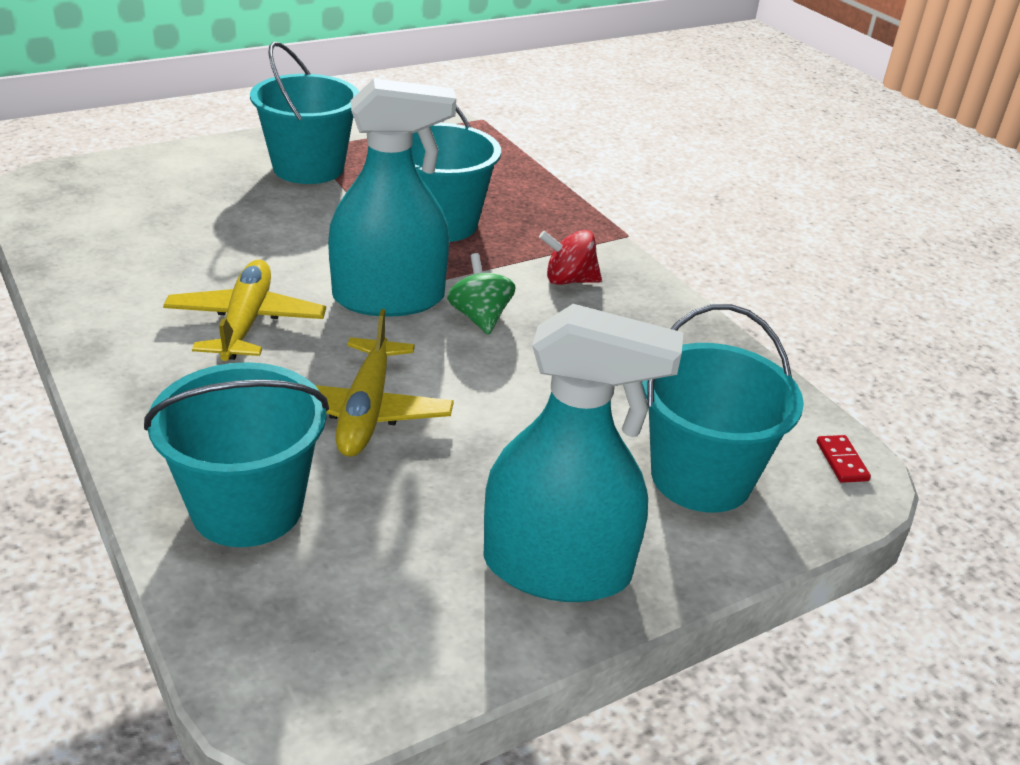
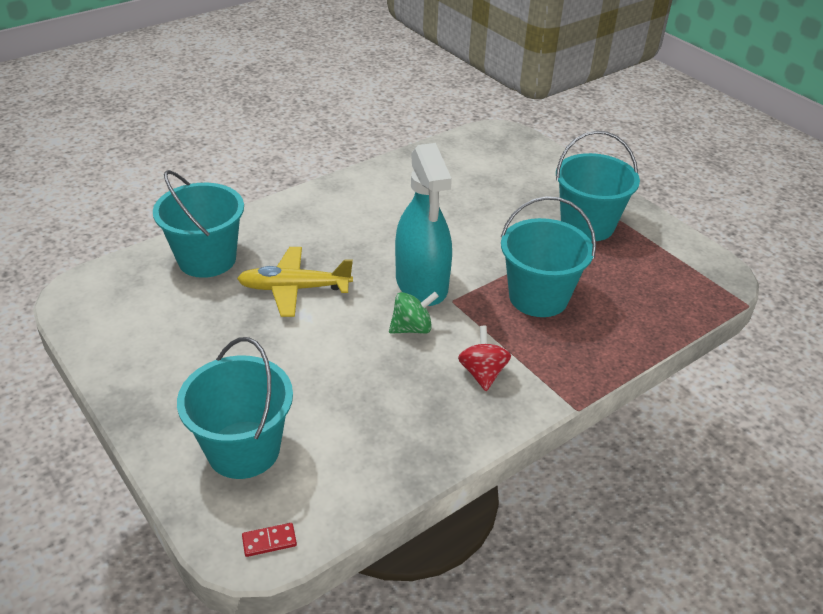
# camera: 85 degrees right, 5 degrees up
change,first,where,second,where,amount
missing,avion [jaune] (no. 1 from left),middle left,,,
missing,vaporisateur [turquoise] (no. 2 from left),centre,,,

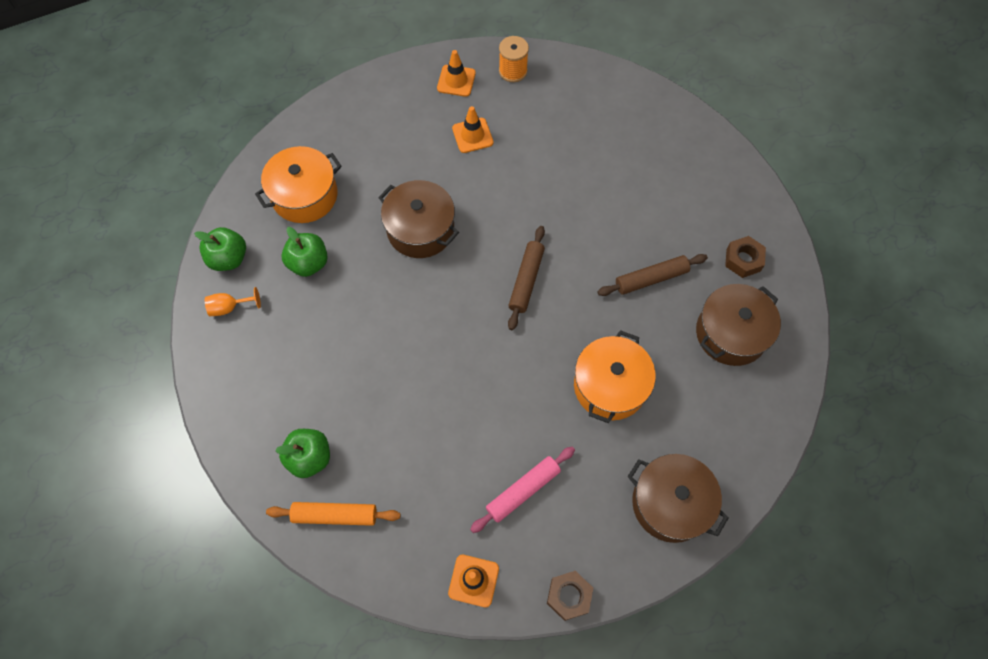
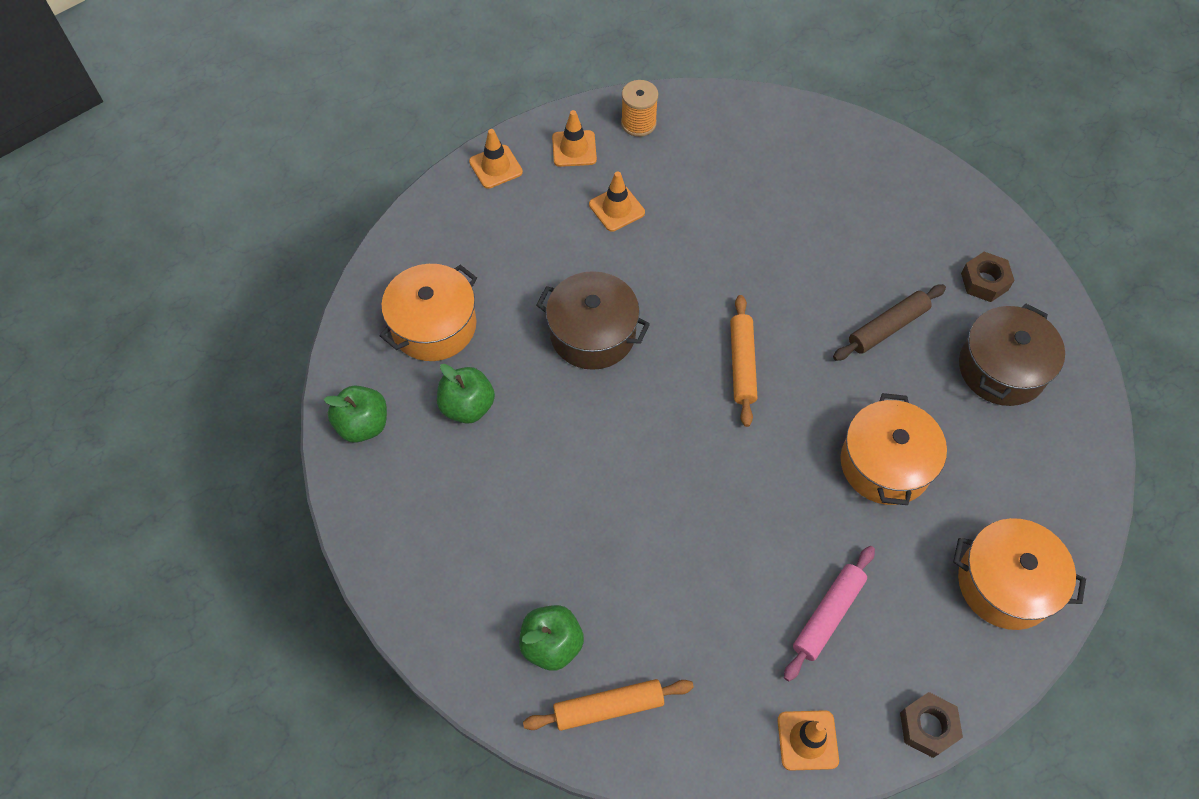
# camera: 15 degrees left, 5 degrees down
change,first,where,second,where,amount
missing,verre à pied [orange],middle left,,,
colour,rouleau à pâtisserie [marron] (no. 1 from left),centre,rouleau à pâtisserie [orange] (no. 2 from left),centre,
colour,marmite [marron] (no. 2 from left),bottom right,marmite [orange] (no. 3 from left),bottom right,
appeared,,,cône de chantier [orange] (no. 1 from left),top centre,

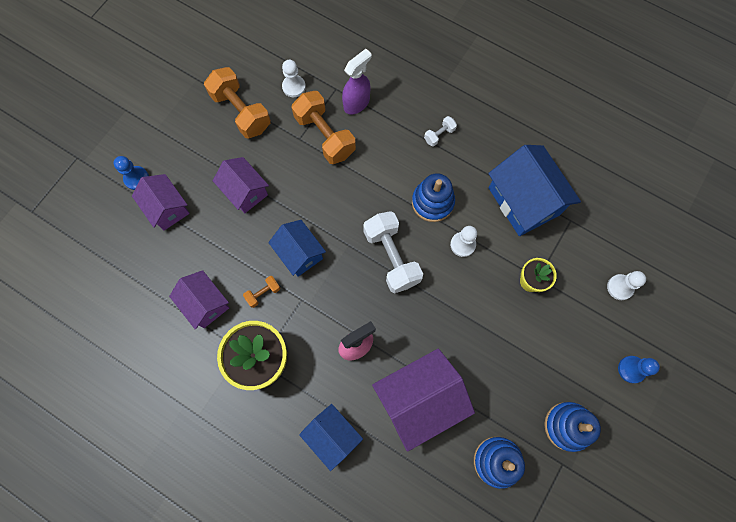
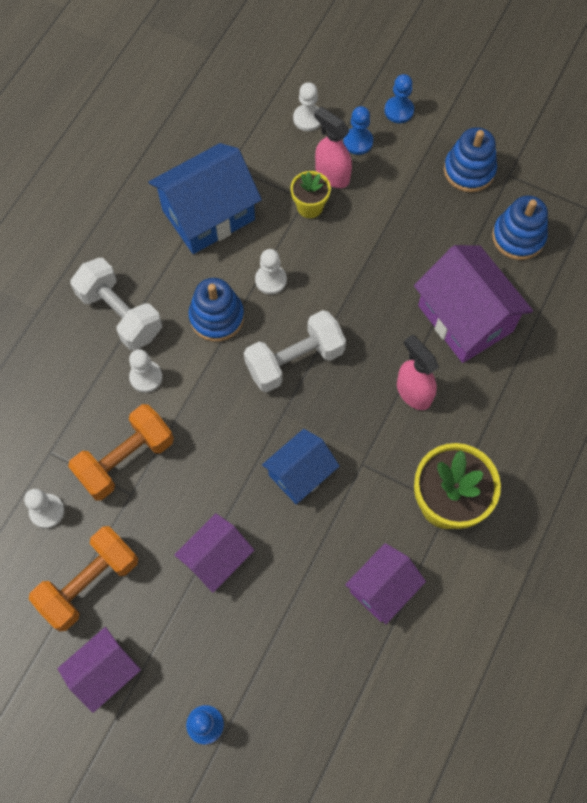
# camera: 95 degrees left, 5 degrees down
change,first,where,second,where,amount
relocated,maison [violet] (no. 1 from left),middle left,,bottom left,
missing,haltère [orange] (no. 2 from left),centre,,,
missing,maison [bleu] (no. 2 from left),bottom centre,,,
missing,vaporisateur [violet],top centre,,,
size,haltère [blanc] (no. 2 from left in the first image),top centre,haltère [blanc] (no. 1 from left),middle left,x2.19
appeared,,,pion [blanc] (no. 2 from left),middle left,
appeared,,,vaporisateur [rose] (no. 1 from left),top centre,
appeared,,,pion [bleu] (no. 2 from left),top centre,

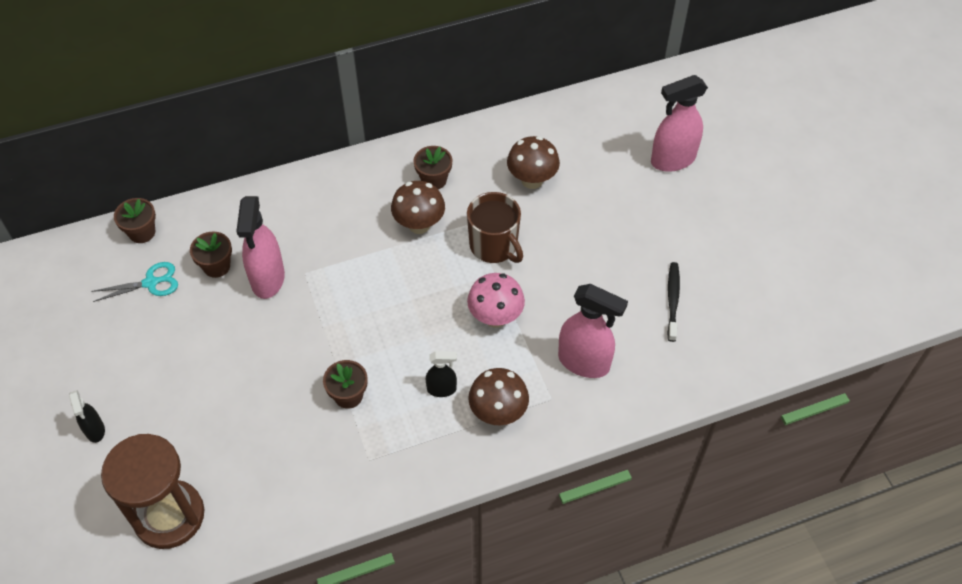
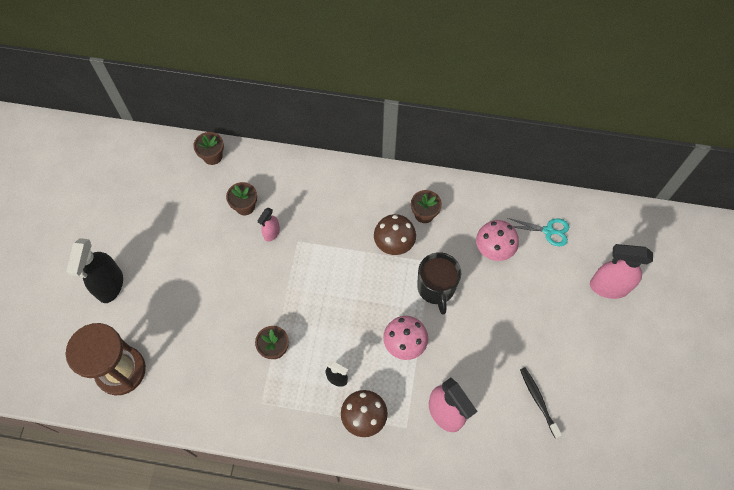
# camera: 30 degrees right, 10 degrees up
change,first,where,second,where,amount
size,vaporisateur [noir] (no. 1 from left),bottom left,,middle left,x1.86
relocated,ciseaux [turquoise],middle left,,middle right,
size,vaporisateur [rose] (no. 1 from left),middle left,,centre,x0.54
colour,tasse [marron],centre,tasse [noir],centre,
colour,champignon [marron] (no. 3 from left),top centre,champignon [rose] (no. 2 from left),middle right,
spun,brosse à dents [noir],middle right,,bottom right,60 degrees counterclockwise

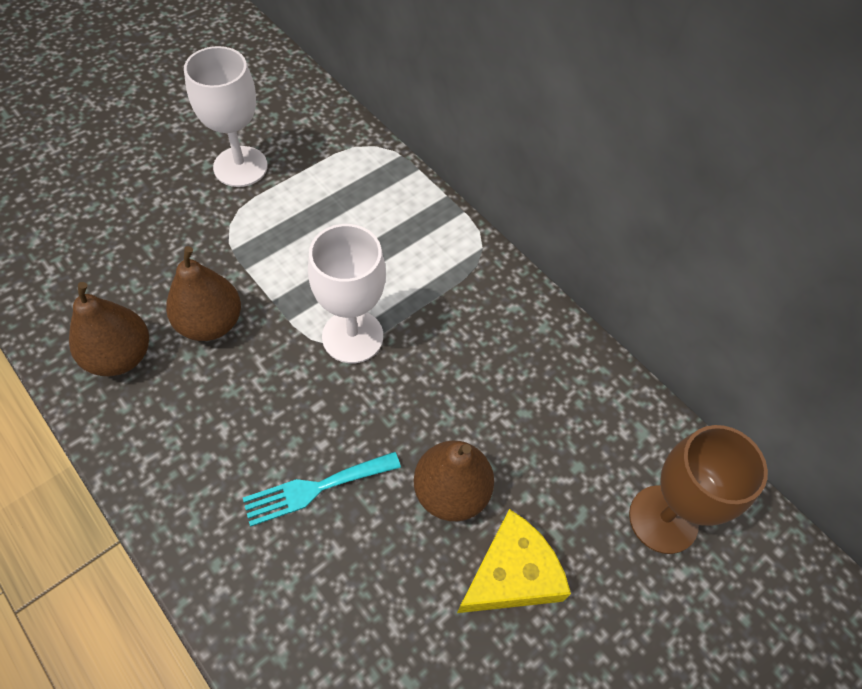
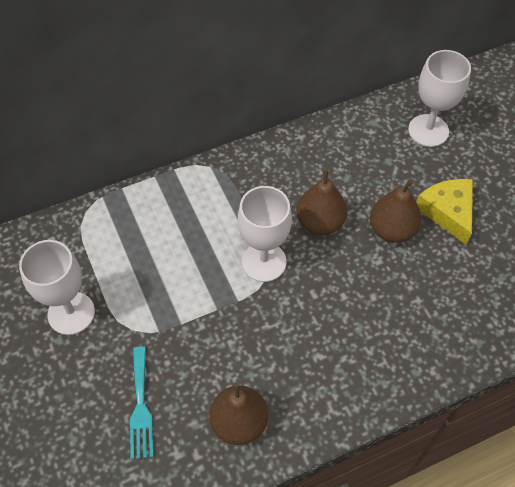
# camera: 70 degrees left, 0 degrees up
change,first,where,second,where,amount
relocated,poire [marron] (no. 2 from left),middle left,,centre,
relocated,fourchette [turquoise],bottom centre,,bottom left,
colour,verre à pied [marron],bottom right,verre à pied [blanc] (no. 3 from left),top right,

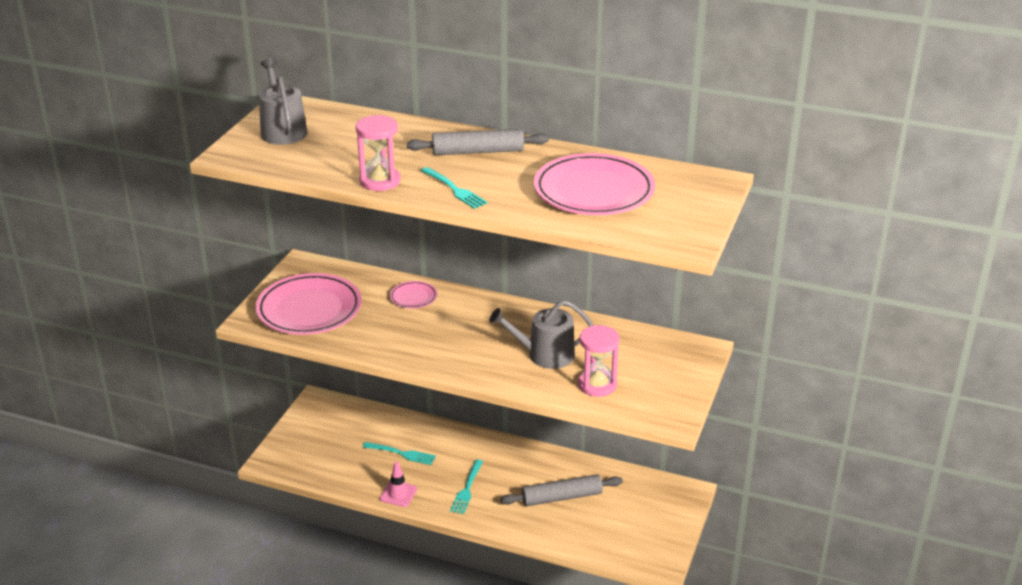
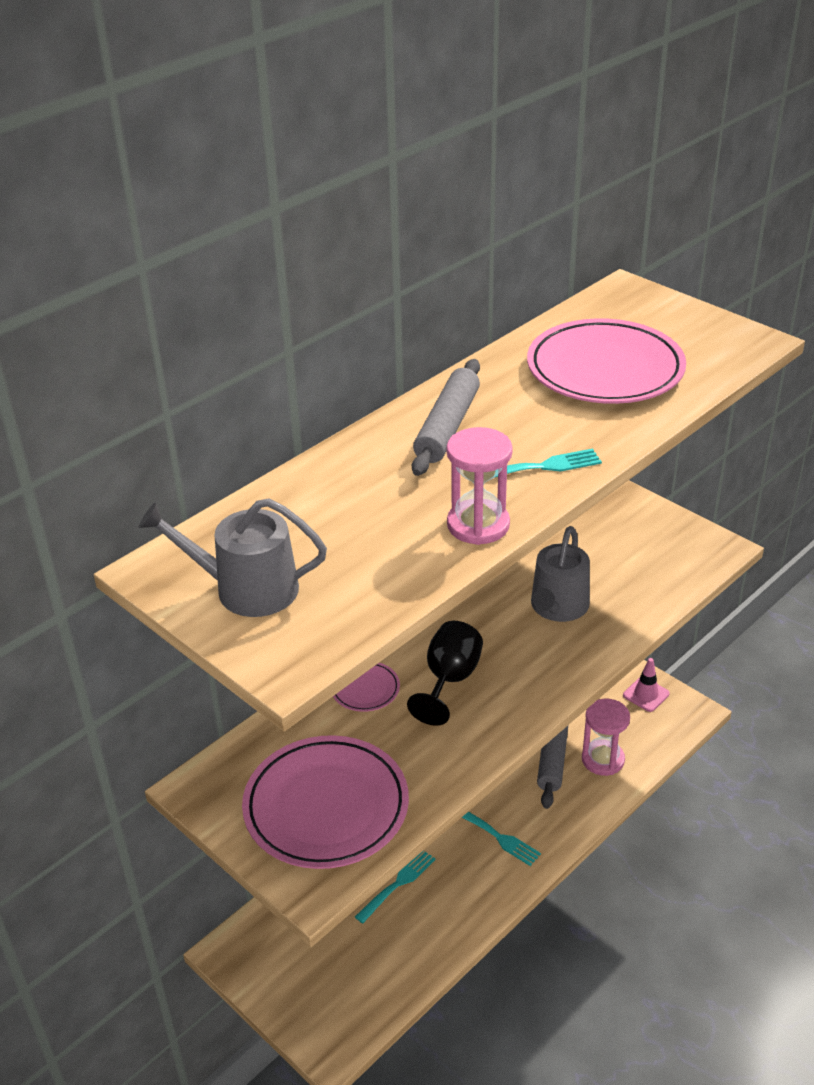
# camera: 65 degrees left, 5 degrees up
change,first,where,second,where,amount
relocated,cône de chantier [rose],bottom centre,,middle right,
relocated,sablier [rose] (no. 2 from left),centre,,bottom right,
appeared,,,verre à pied [noir],centre,

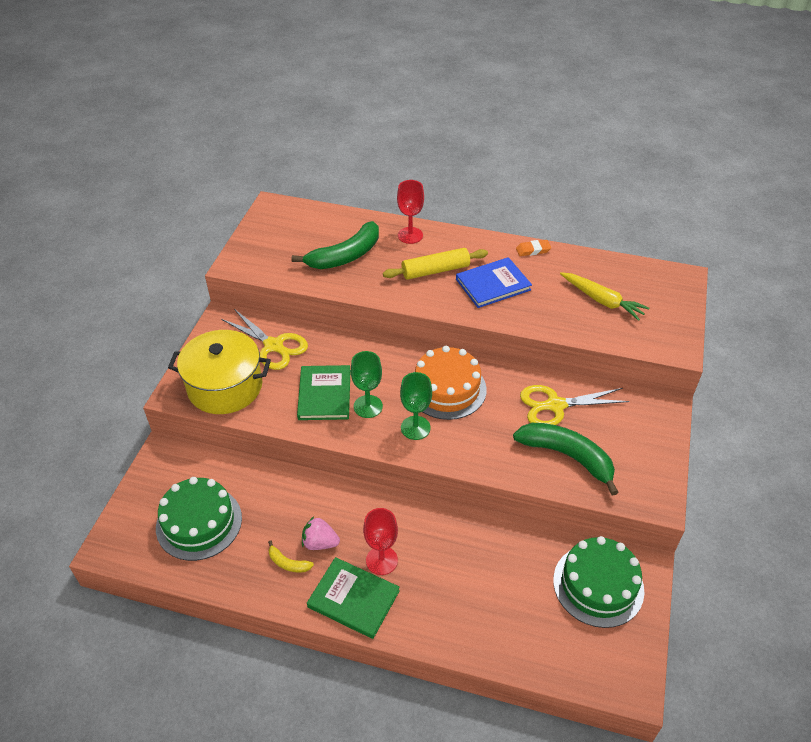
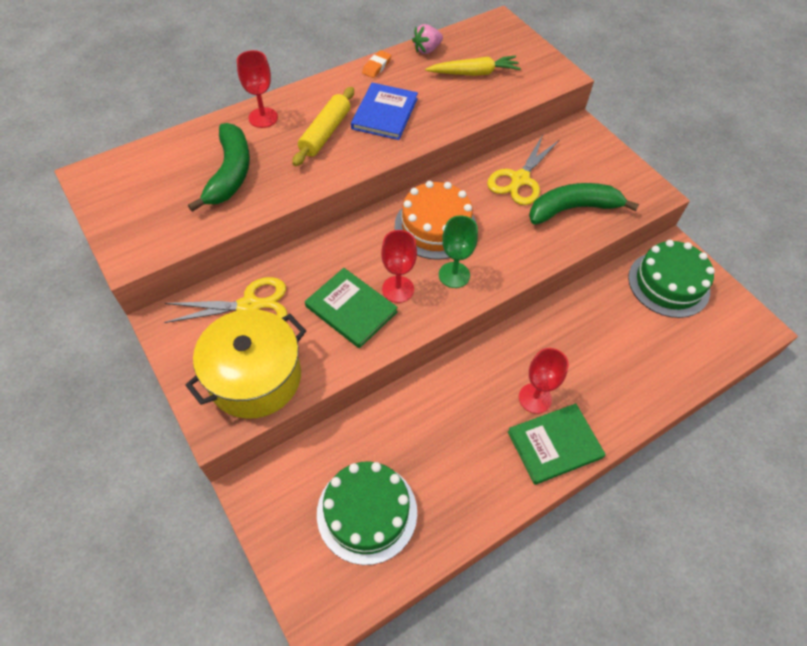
# camera: 50 degrees left, 10 degrees up
change,first,where,second,where,amount
missing,banane [jaune],bottom centre,,,
relocated,fraise [rose],bottom centre,,top centre,
colour,verre à pied [vert] (no. 1 from left),centre,verre à pied [rouge] (no. 2 from left),centre,

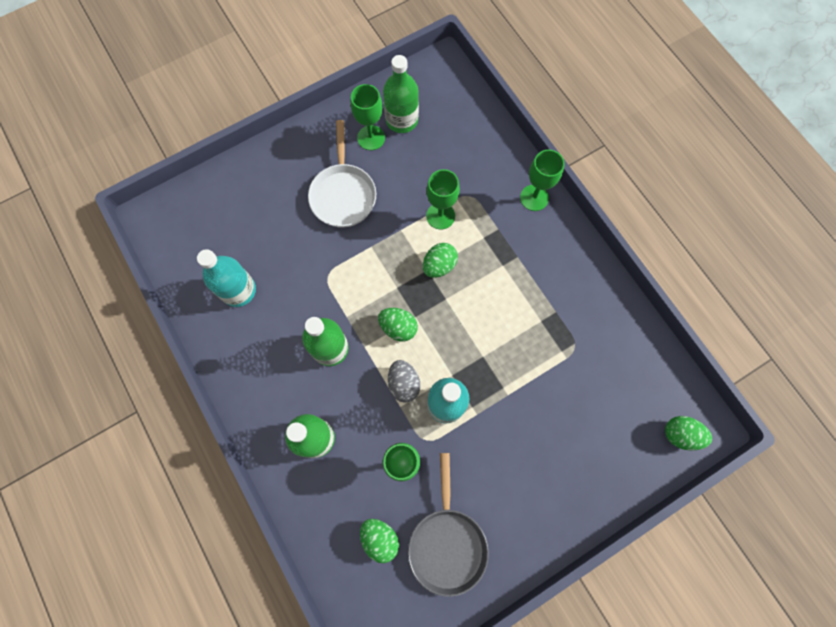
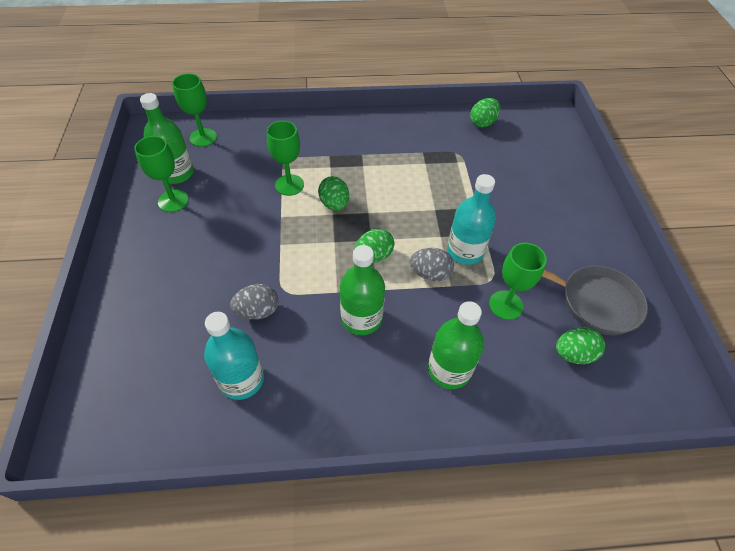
# camera: 65 degrees left, 20 degrees down
change,first,where,second,where,amount
missing,poêle [blanc],top centre,,,
relocated,verre à pied [vert] (no. 4 from left in the first image),top centre,verre à pied [vert] (no. 2 from left),top left,
relocated,œuf [vert] (no. 4 from left in the first image),bottom right,œuf [vert] (no. 3 from left),top centre,
appeared,,,œuf [gris] (no. 1 from left),centre,

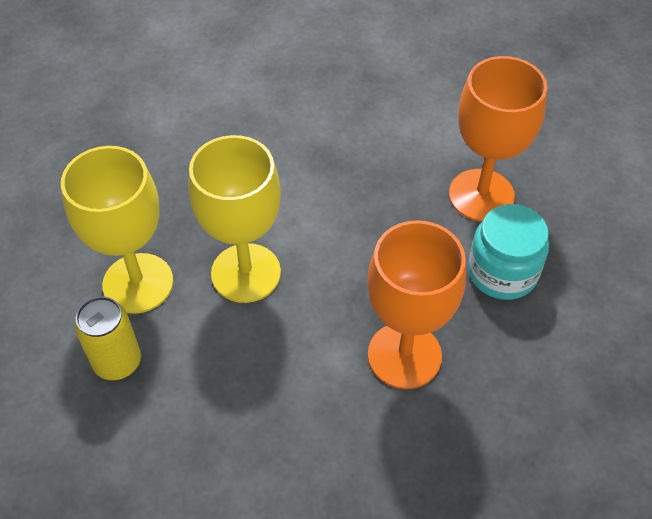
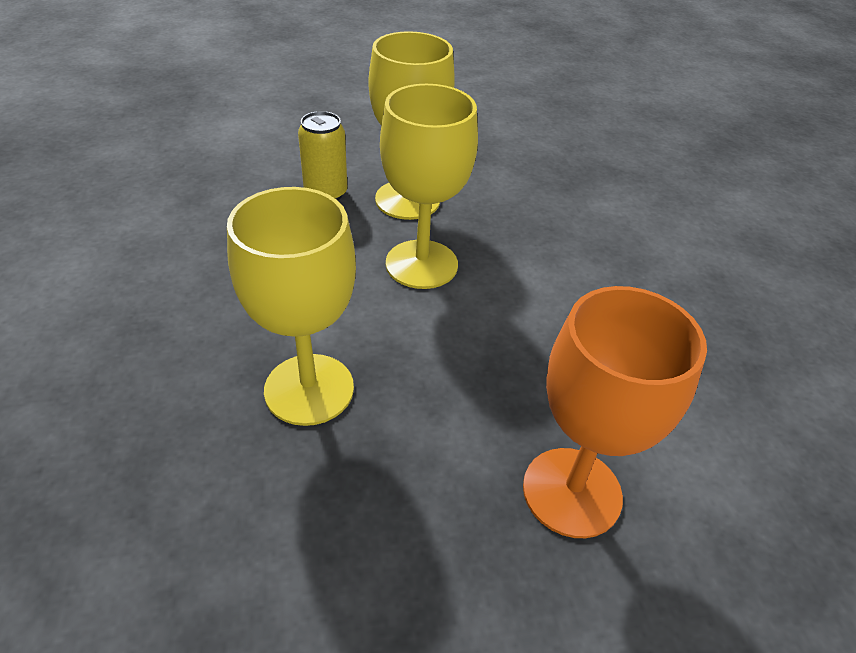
# camera: 85 degrees right, 10 degrees down
change,first,where,second,where,amount
colour,verre à pied [orange] (no. 1 from left),centre,verre à pied [jaune] (no. 1 from left),centre,
missing,bocal [turquoise],middle right,,,

